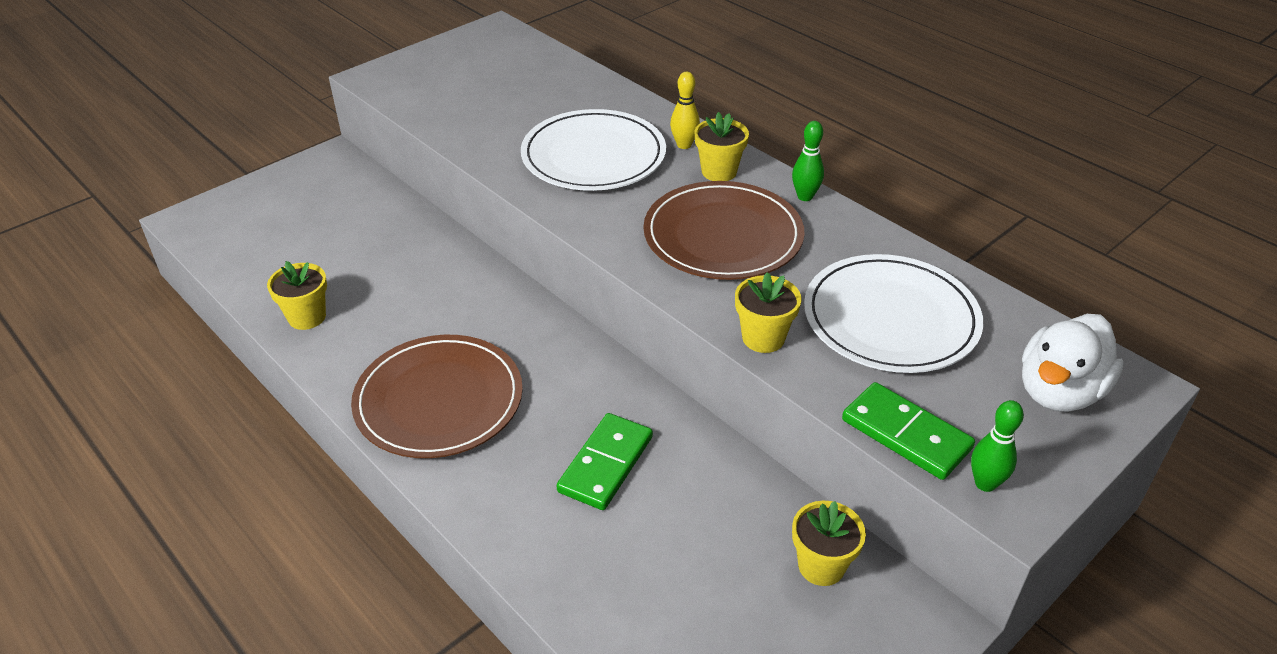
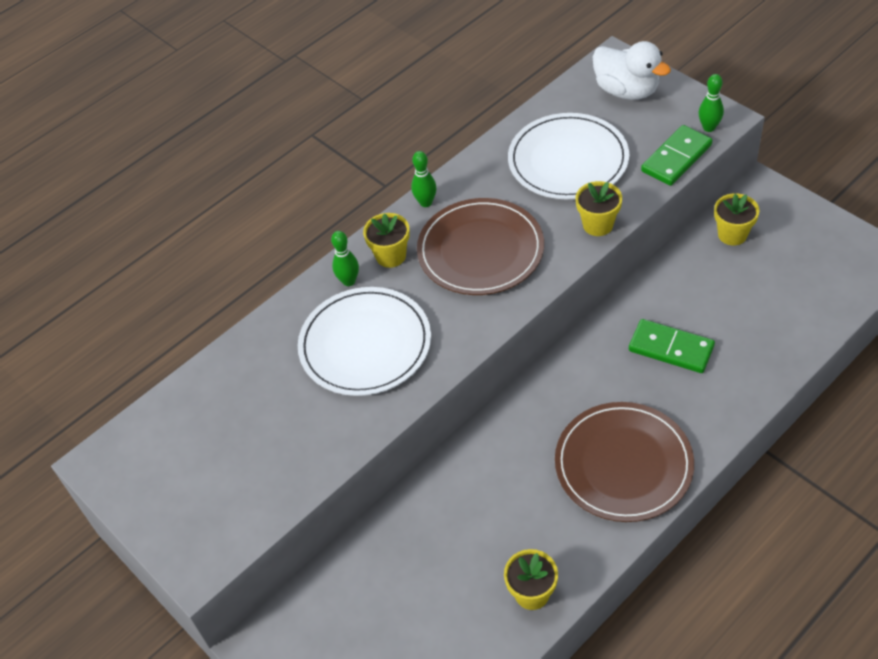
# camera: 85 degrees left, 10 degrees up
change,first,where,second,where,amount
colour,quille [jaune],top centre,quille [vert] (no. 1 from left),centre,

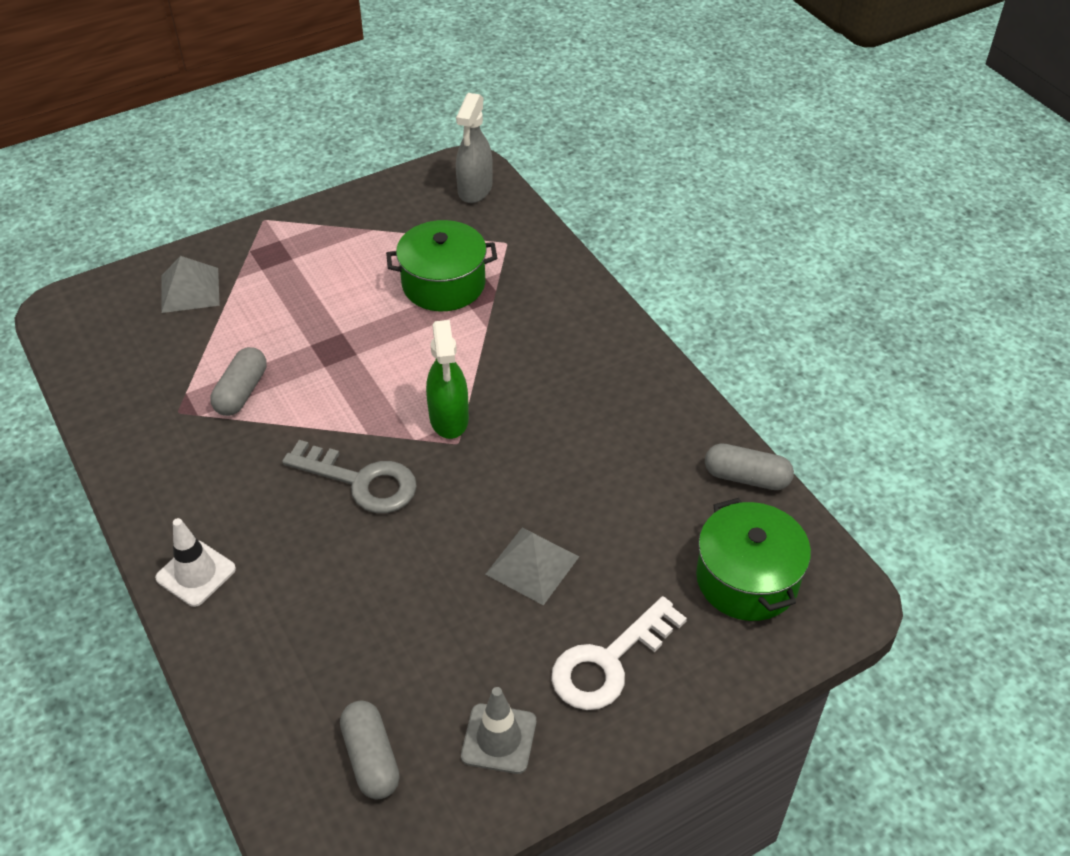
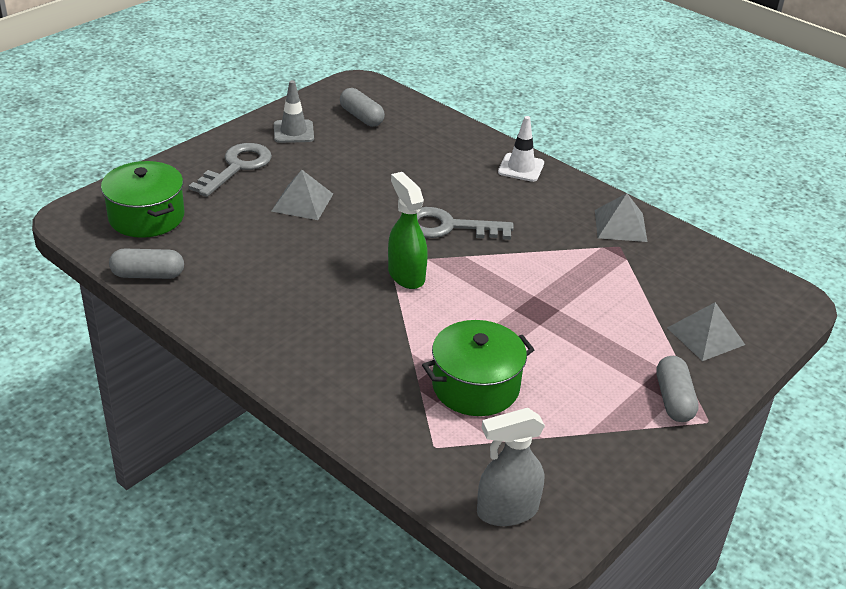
# camera: 160 degrees right, 10 degrees down
change,first,where,second,where,amount
relocated,gélule [gris] (no. 1 from left in the first image),middle left,gélule [gris] (no. 3 from left),middle right,
spun,vaporisateur [gris],top centre,,bottom centre,105 degrees counterclockwise
colour,clé [blanc],bottom centre,clé [gris] (no. 1 from left),top left,
appeared,,,pyramide [gris] (no. 2 from left),middle right,

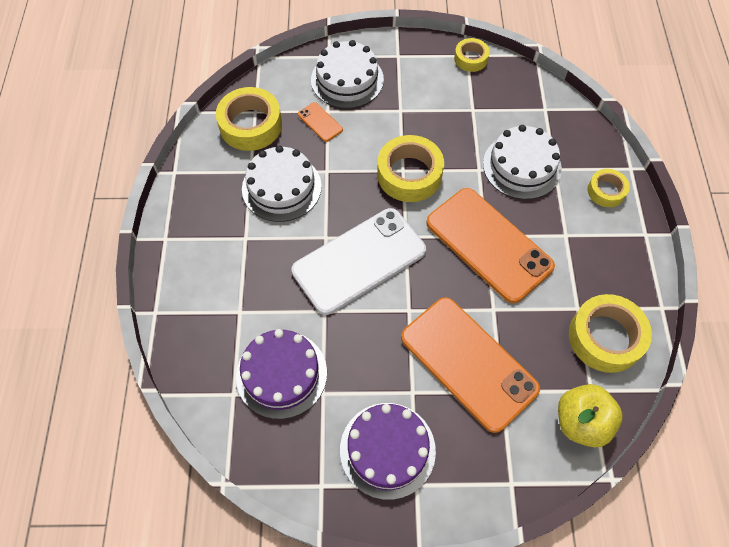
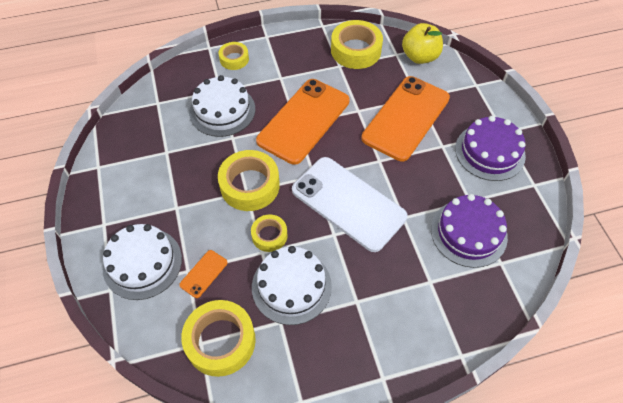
# camera: 105 degrees left, 5 degrees down
change,first,where,second,where,amount
relocated,ruban adhésif [jaune] (no. 3 from left in the first image),top centre,ruban adhésif [jaune] (no. 4 from left),centre,

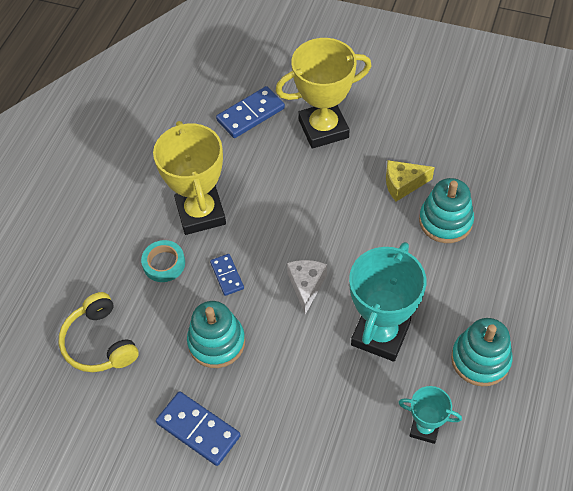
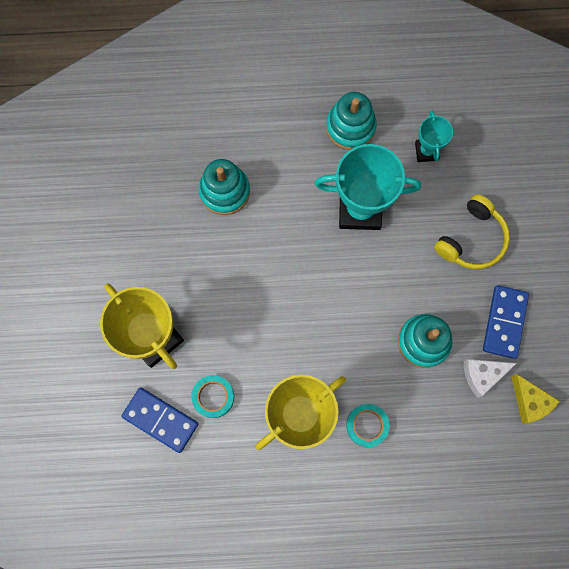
# camera: 115 degrees left, 20 degrees up
change,first,where,second,where,amount
relocated,casque audio [jaune],bottom left,,middle right,
missing,domino [bleu] (no. 2 from left),centre,,,
relocated,fromage [blanc],centre,,middle right,
relocated,fromage [jaune],middle right,,bottom right,
appeared,,,ruban adhésif [turquoise] (no. 1 from left),bottom centre,

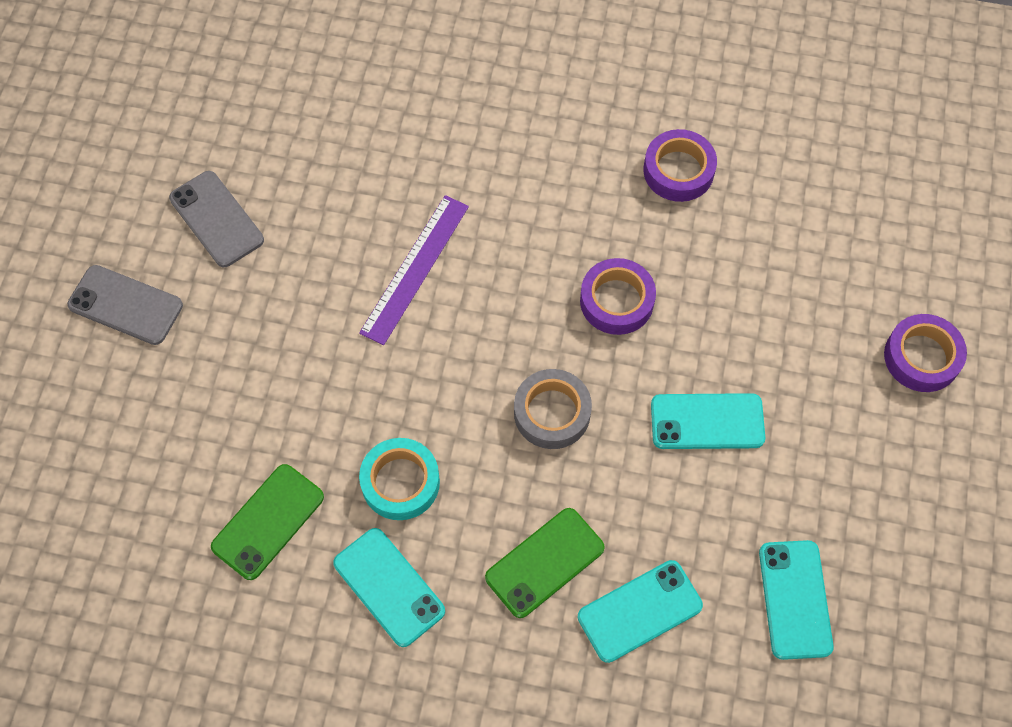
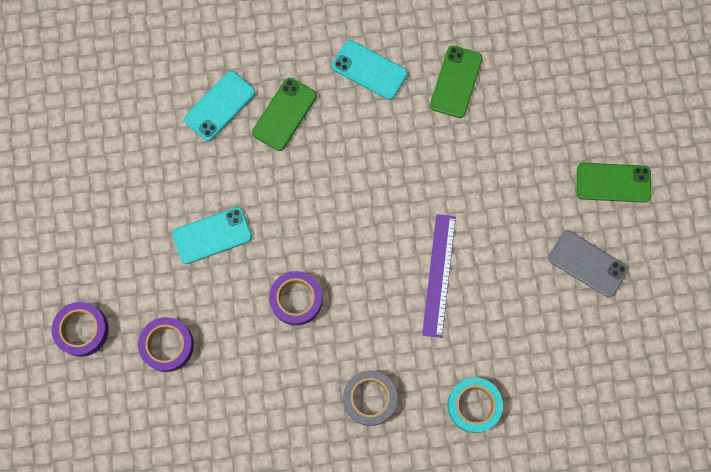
# camera: 160 degrees right, 10 degrees up
change,first,where,second,where,amount
colour,téléphone [gris] (no. 1 from left),middle left,téléphone [vert] (no. 3 from left),middle right,
relocated,ruban adhésif [turquoise],centre,,bottom right,
relocated,ruban adhésif [gris],centre,,bottom centre,
relocated,ruban adhésif [violet] (no. 2 from left),top right,,bottom left,
missing,téléphone [turquoise] (no. 4 from left),bottom right,,,

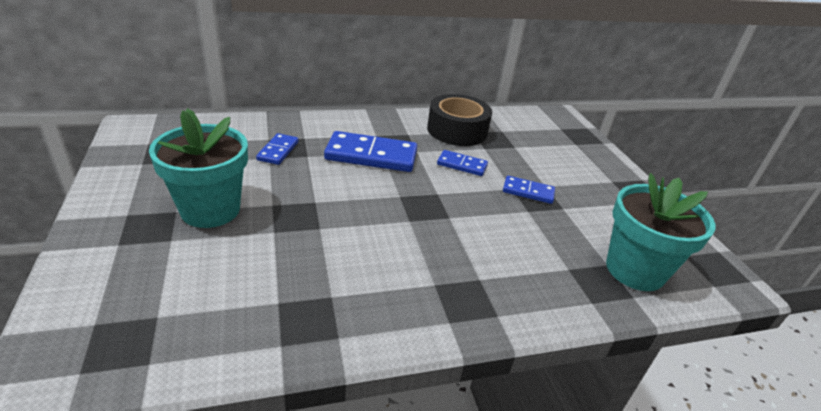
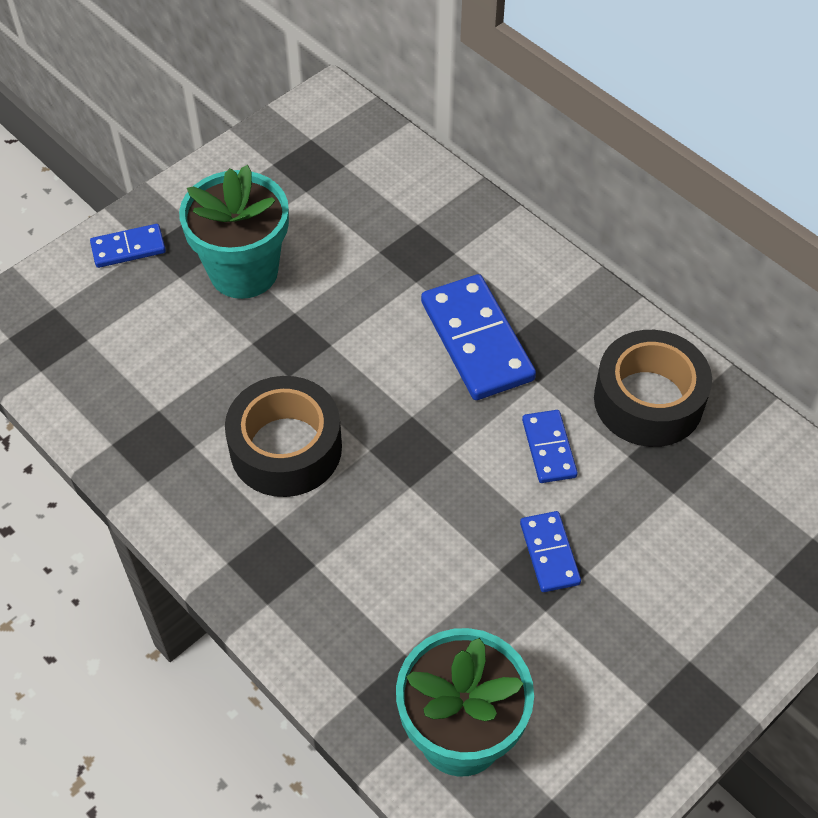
# camera: 65 degrees right, 20 degrees up
change,first,where,second,where,amount
relocated,domino [bleu] (no. 1 from left),centre,,top left,
appeared,,,ruban adhésif [noir] (no. 1 from left),centre,

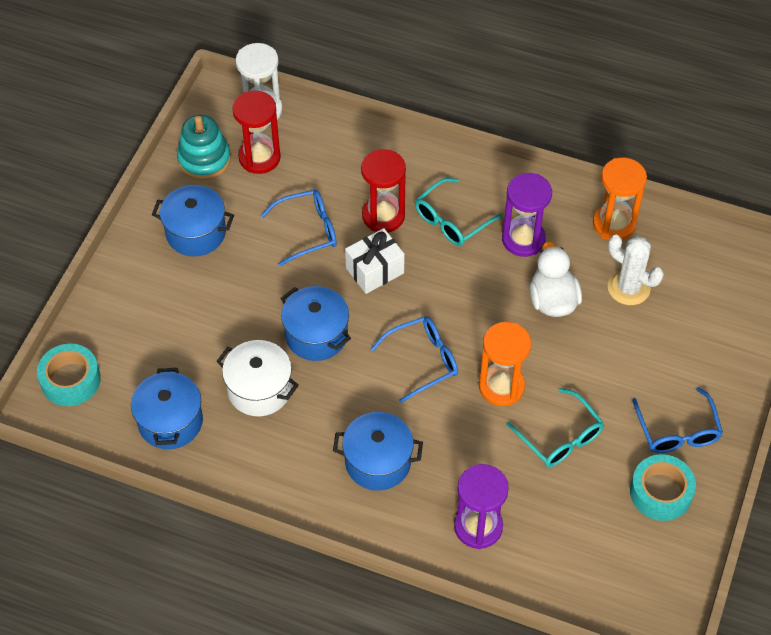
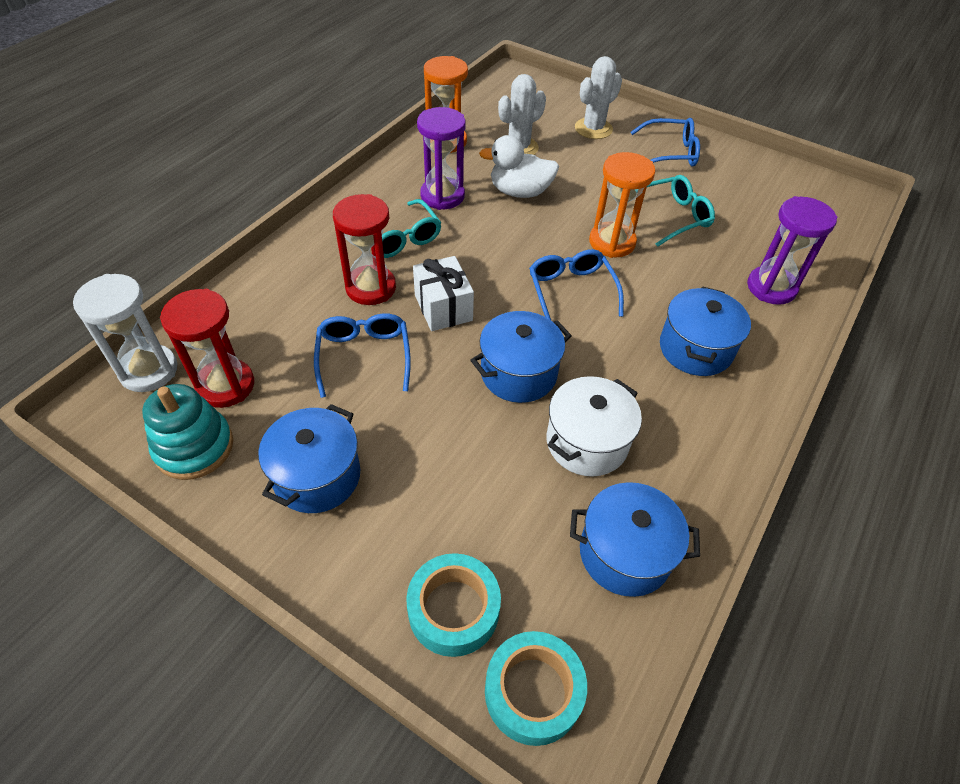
# camera: 80 degrees left, 5 degrees down
change,first,where,second,where,amount
relocated,ruban adhésif [turquoise] (no. 2 from left in the first image),bottom right,ruban adhésif [turquoise] (no. 1 from left),bottom centre,
appeared,,,cactus [blanc] (no. 2 from left),top centre,

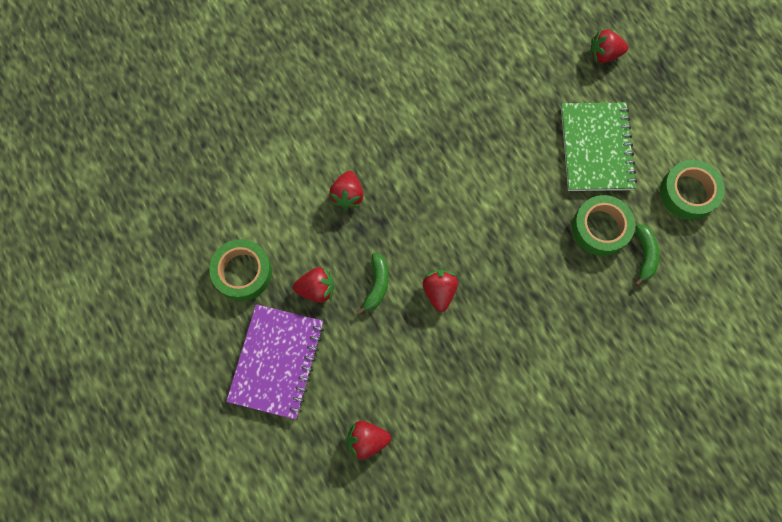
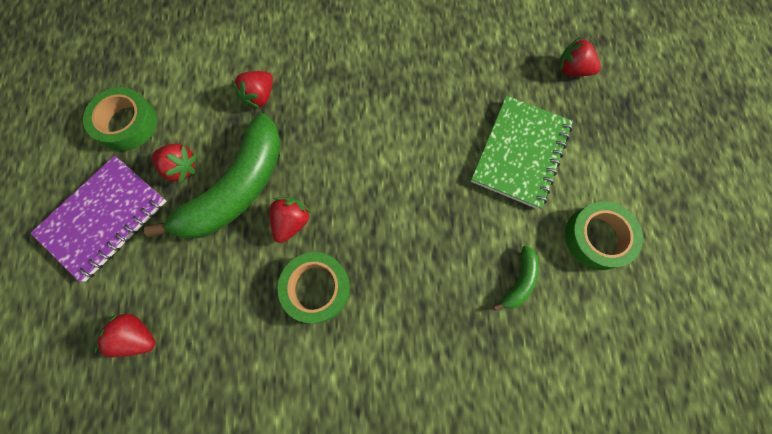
# camera: 25 degrees right, 0 degrees up
change,first,where,second,where,amount
size,banane [vert] (no. 1 from left),centre,,middle left,x2.32
relocated,ruban adhésif [vert] (no. 2 from left),middle right,,centre,

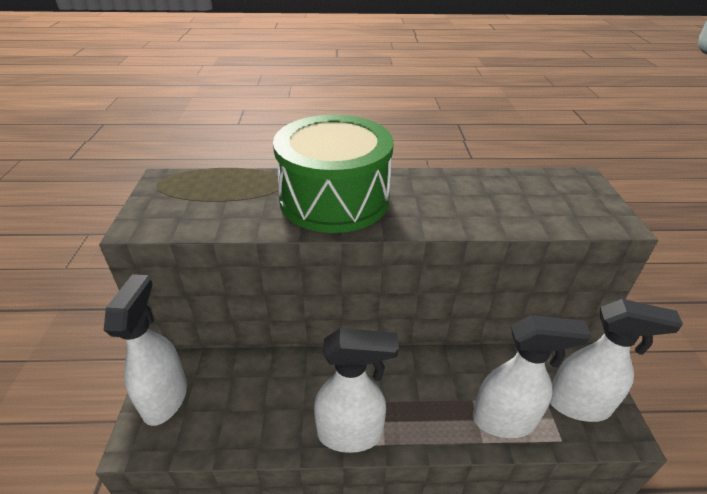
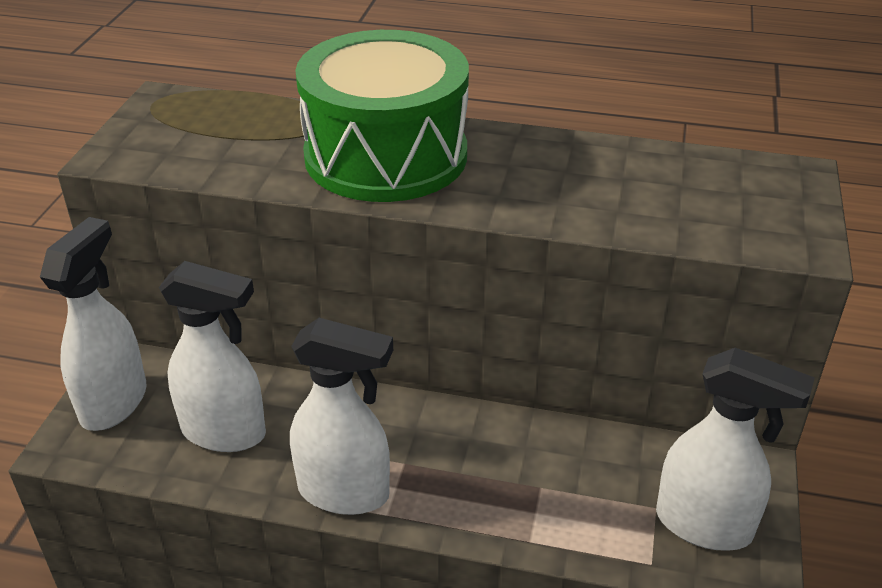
# camera: 15 degrees right, 0 degrees up
change,first,where,second,where,amount
relocated,vaporisateur [blanc] (no. 3 from left in the first image),bottom right,vaporisateur [blanc] (no. 2 from left),middle left,

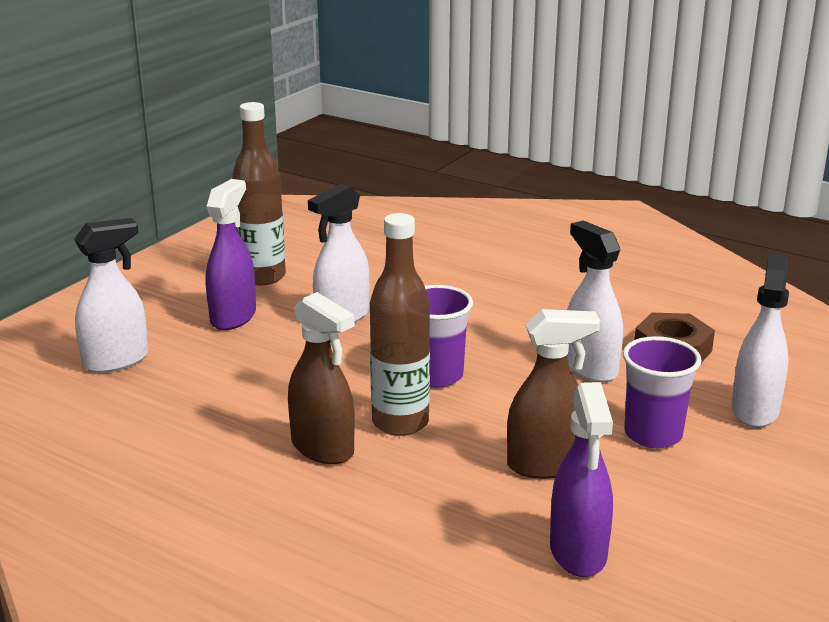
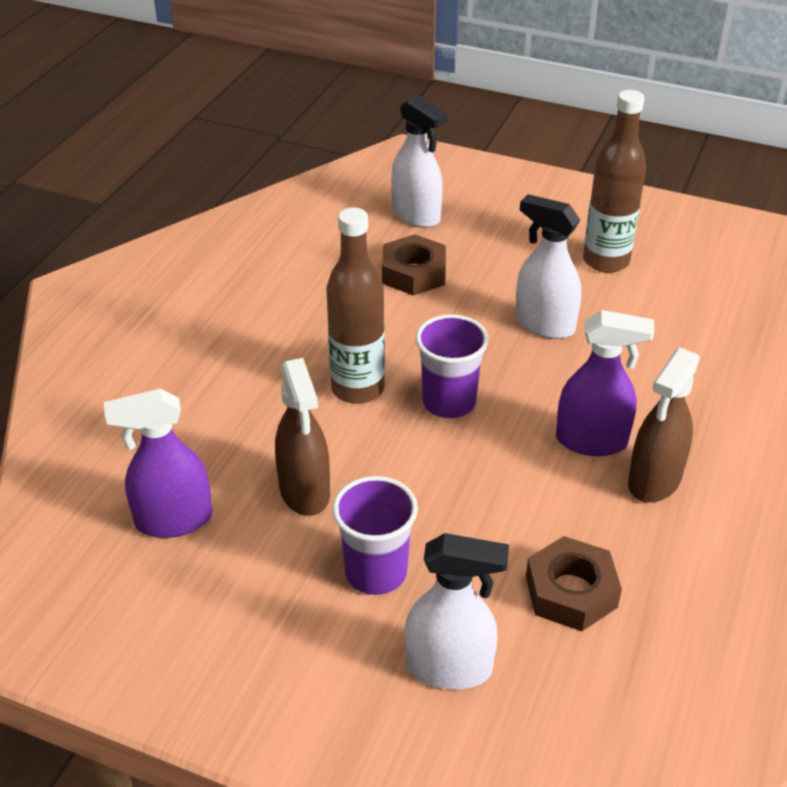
# camera: 80 degrees right, 15 degrees up
change,first,where,second,where,amount
relocated,vaporisateur [violet] (no. 1 from left in the first image),middle left,vaporisateur [violet] (no. 2 from left),middle right,
relocated,vaporisateur [marron] (no. 1 from left in the first image),centre,vaporisateur [marron] (no. 2 from left),middle right,
missing,vaporisateur [blanc] (no. 3 from left),middle right,,,
appeared,,,écrou [marron] (no. 1 from left),centre,

